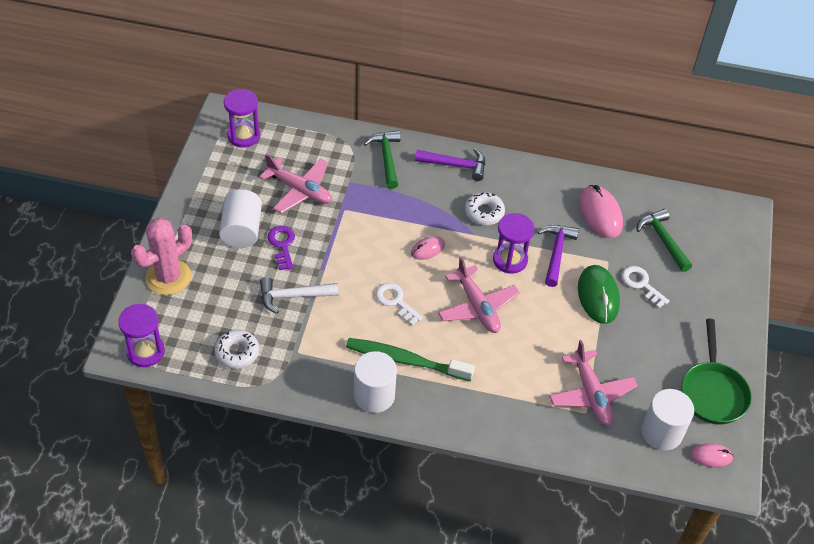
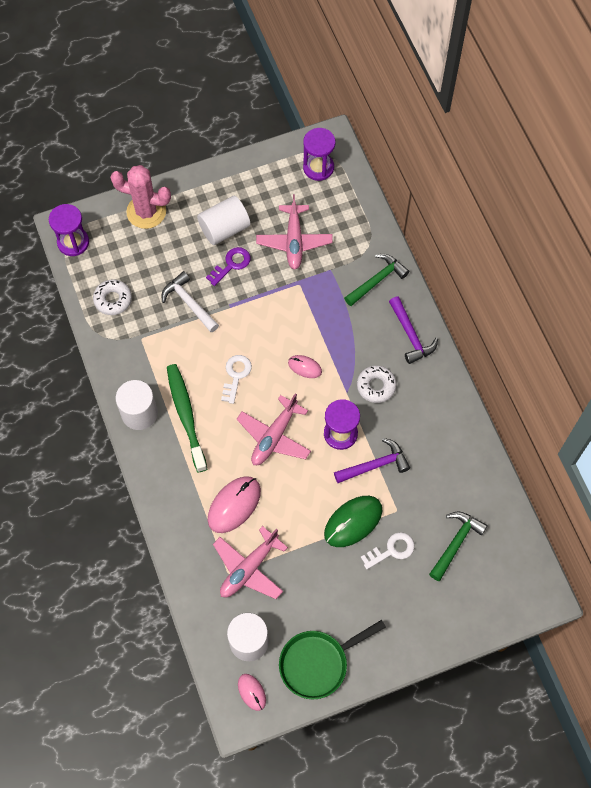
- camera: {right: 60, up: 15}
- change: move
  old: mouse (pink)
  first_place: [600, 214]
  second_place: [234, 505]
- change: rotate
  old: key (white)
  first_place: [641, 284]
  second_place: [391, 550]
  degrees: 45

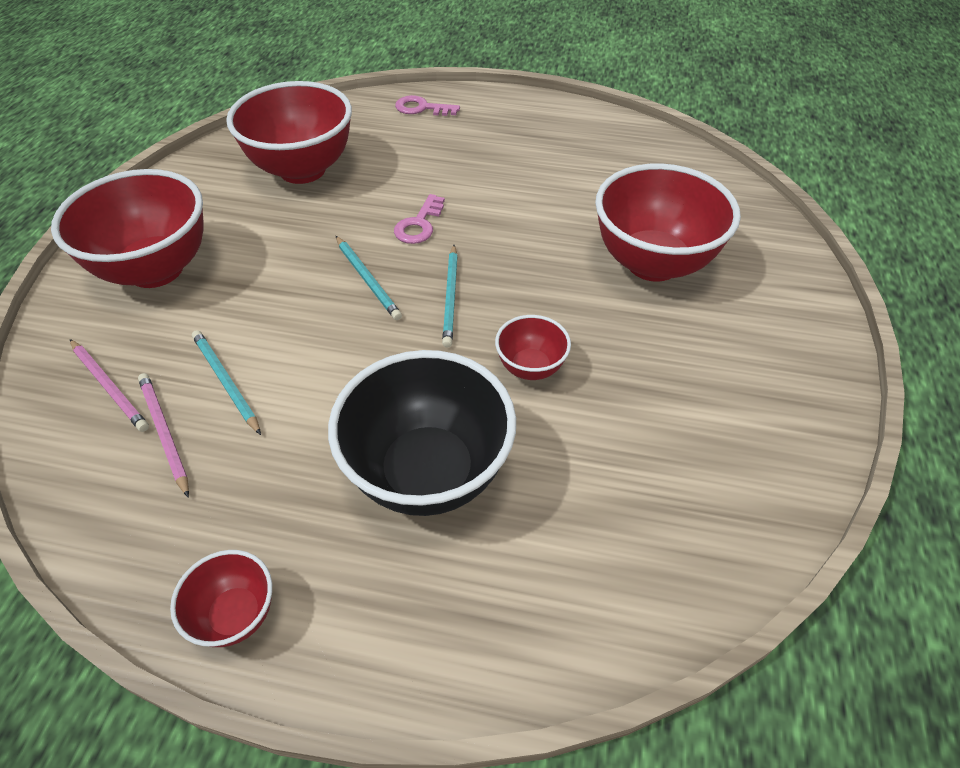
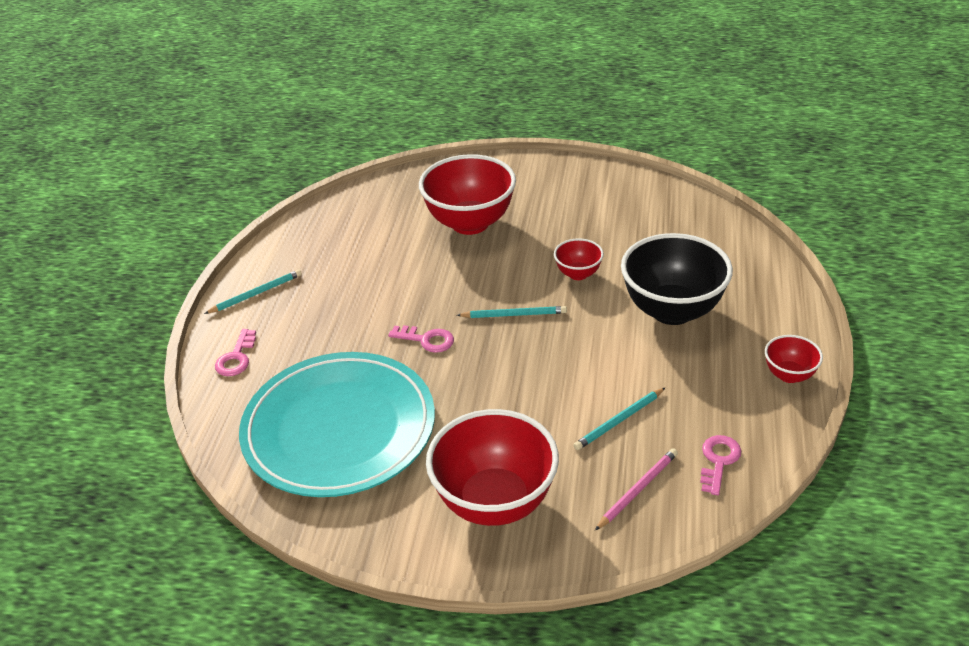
- camera: {right: -90, up: -10}
- change: delete
  old: pencil (pink)
  first_place: [164, 433]
- change: insert
  new: key (pink)
  second_place: [718, 461]
- change: move
  old: pencil (turquoise)
  first_place: [367, 279]
  second_place: [256, 294]
- change: replace
  old: bowl (red)
  new: plate (turquoise)
  first_place: [302, 170]
  second_place: [339, 429]

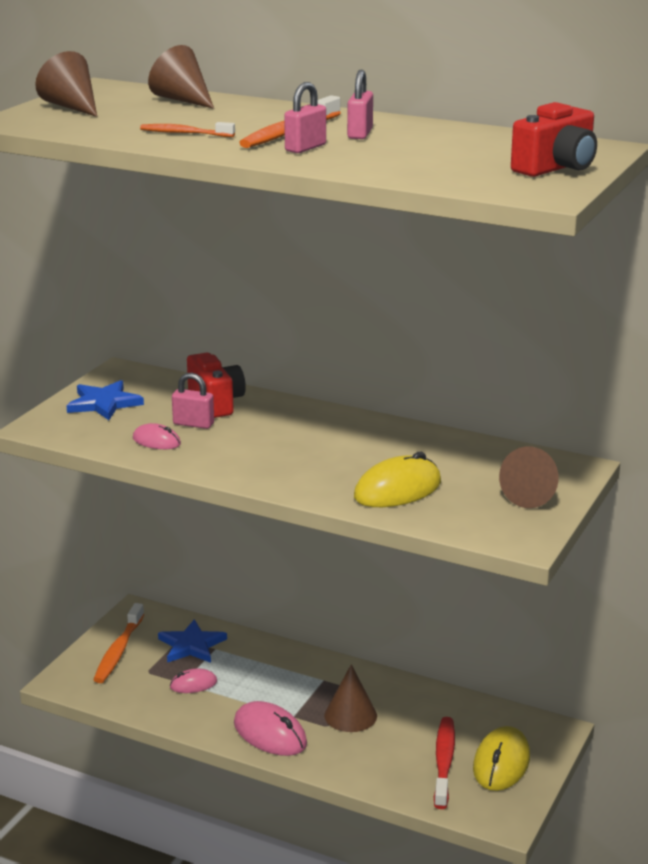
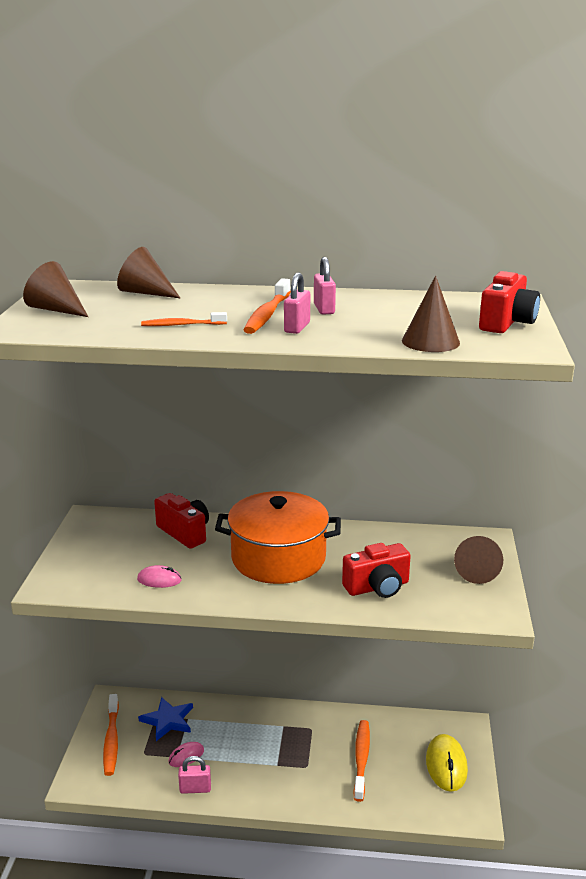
- camera: {right: -20, up: 0}
- change: delete
  old: star (blue)
  first_place: [104, 403]
- change: delete
  old: mouse (pink)
  first_place: [270, 734]
- change: delete
  old: toothbrush (red)
  first_place: [444, 762]
- change: insert
  new: pot (orange)
  second_place: [278, 558]
- change: insert
  new: toothbrush (orange)
  second_place: [361, 759]
- change: move
  old: padlock (pink)
  first_place: [193, 424]
  second_place: [195, 789]
- change: move
  old: cone (brown)
  first_place: [350, 715]
  second_place: [430, 341]
- change: replace
  old: mouse (yellow)
  new: camera (red)
  first_place: [397, 490]
  second_place: [377, 587]

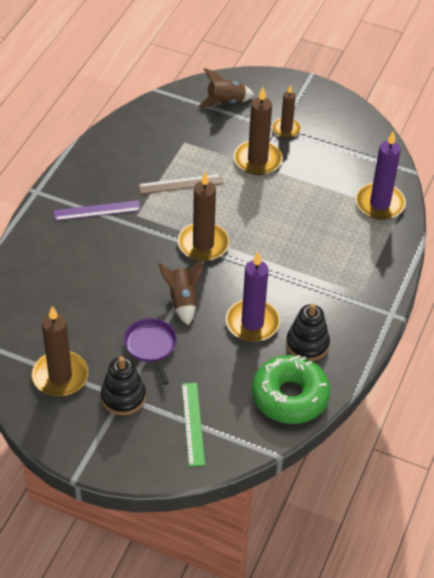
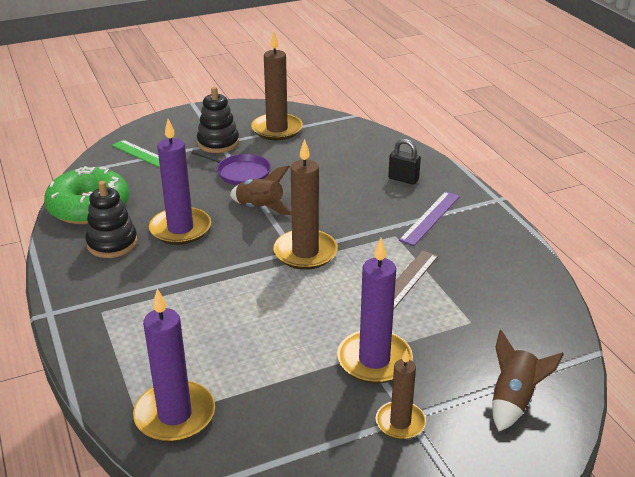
- camera: {right: 135, up: -15}
- change: insert
  new: padlock (black)
  second_place: [403, 179]
- change: recolor
  old: candle (brown)
  new: candle (purple)
  first_place: [257, 160]
  second_place: [374, 360]

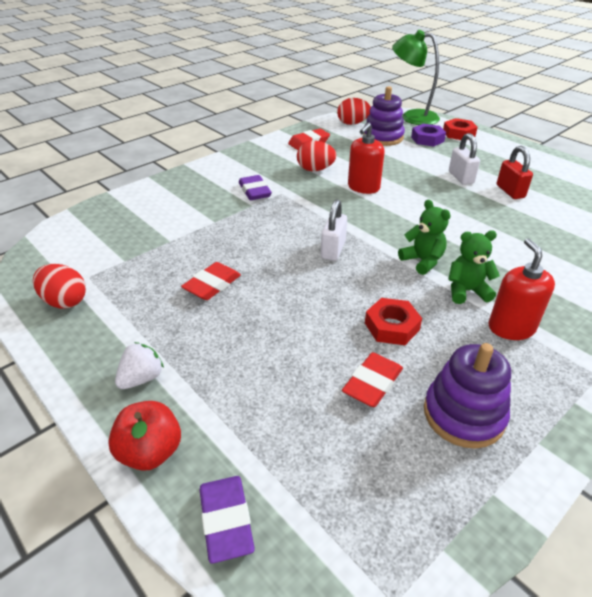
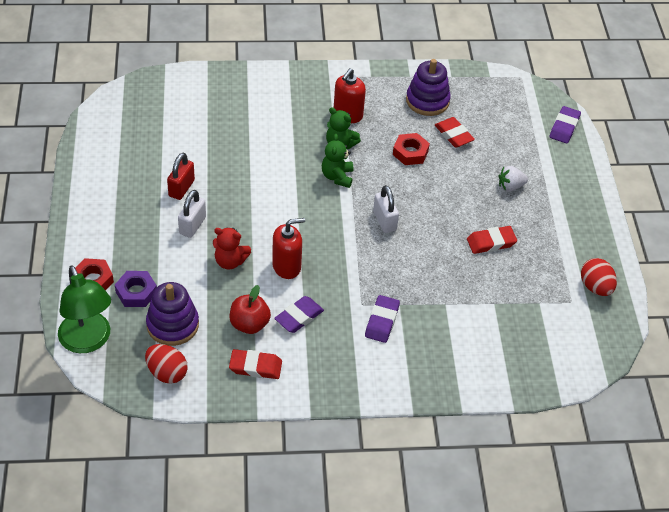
- camera: {right: -145, up: 10}
- change: insert
  new: teddy bear (red)
  second_place: [230, 261]
- change: move
  old: apple (red)
  first_place: [150, 452]
  second_place: [249, 324]
- change: move
  old: strawberry (white)
  first_place: [142, 378]
  second_place: [510, 186]
- change: replace
  old: egg (red)
  new: eraser (purple)
  first_place: [315, 170]
  second_place: [299, 317]
- change: rotate
  old: padlock (white)
  first_place: [333, 250]
  second_place: [384, 221]
  degrees: -75
- change: rotate
  old: eraser (red)
  first_place: [372, 383]
  second_place: [454, 135]
  degrees: 75

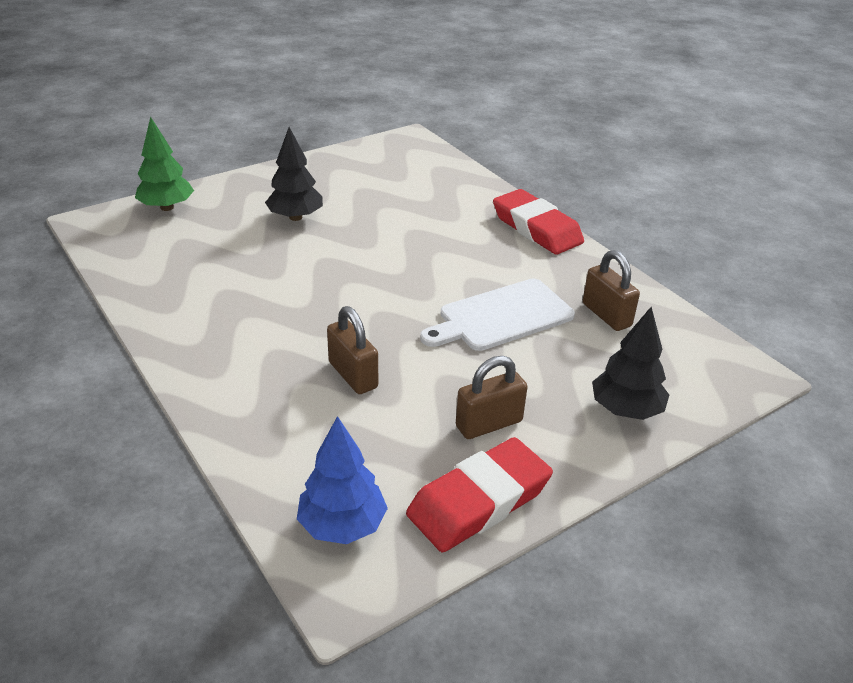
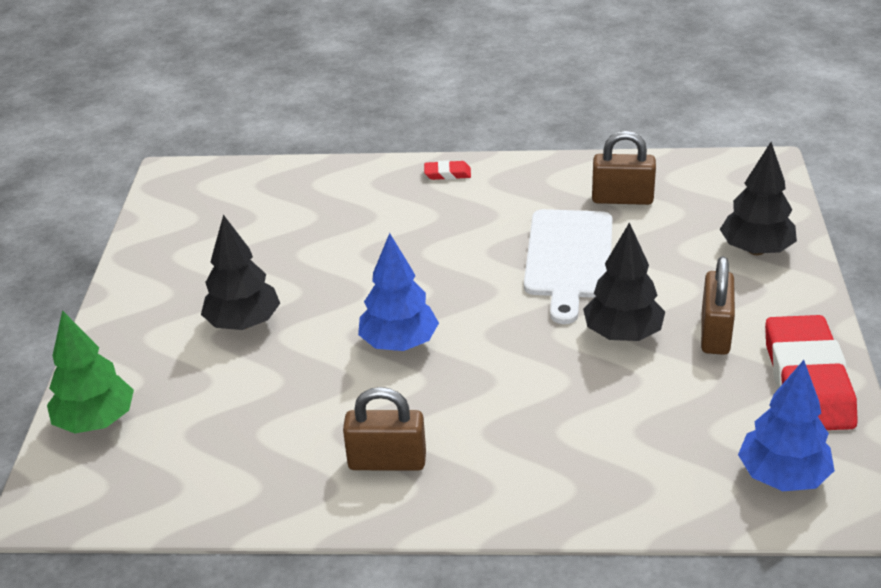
- camera: {right: -50, up: 0}
- change: insert
  new: tree (blue)
  second_place: [399, 343]
- change: insert
  new: tree (black)
  second_place: [623, 334]
- change: move
  old: padlock (brown)
  first_place: [353, 375]
  second_place: [387, 461]
- change: resize
  old: eraser (red)
  first_place: [536, 228]
  second_place: [447, 174]
  factor: 0.41

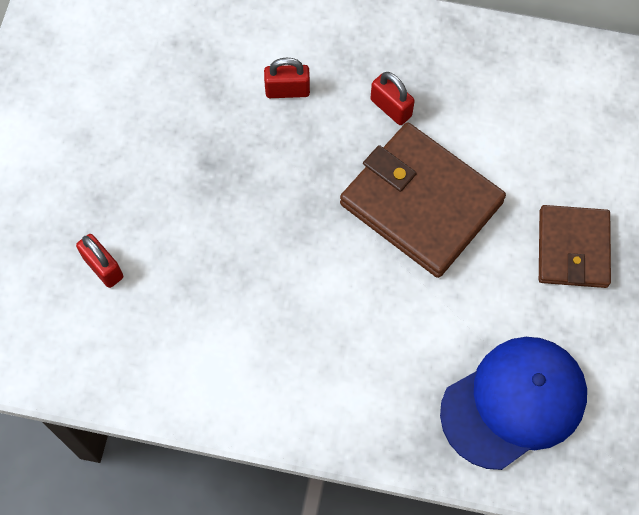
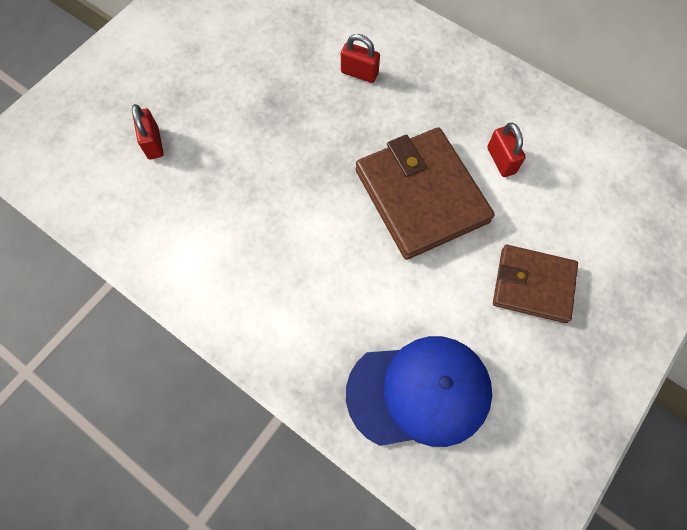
- camera: {right: 25, up: 0}
- change: move
  old: padlock (red)
  first_place: [391, 108]
  second_place: [501, 160]
- change: rotate
  old: wallet (brown)
  first_place: [573, 249]
  second_place: [533, 285]
  degrees: 75

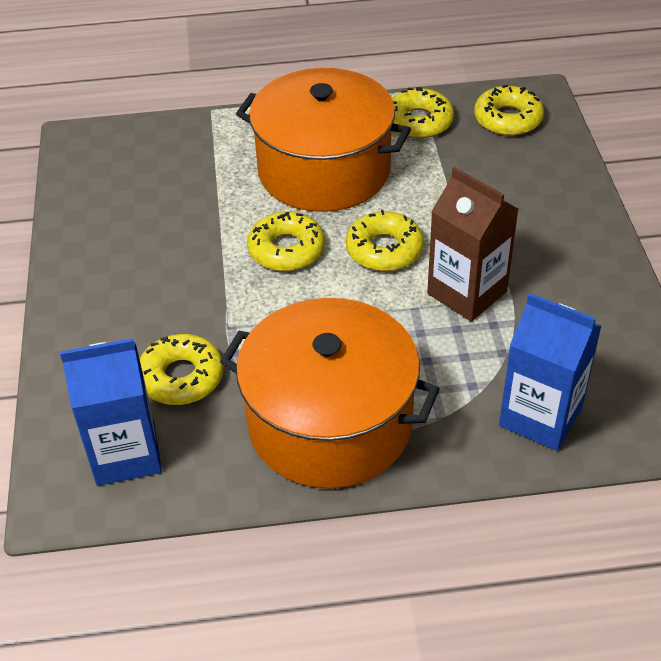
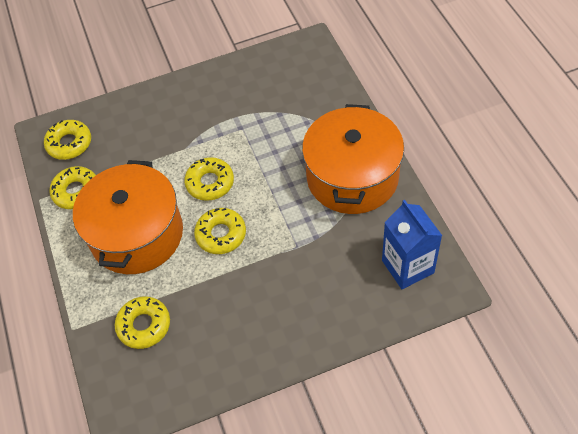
- camera: {right: -100, up: 10}
- change: delete
  old: carton (brown)
  first_place: [467, 293]
- change: delete
  old: carton (blue)
  first_place: [540, 416]
- change: move
  old: donut (yellow)
  first_place: [181, 377]
  second_place: [144, 325]

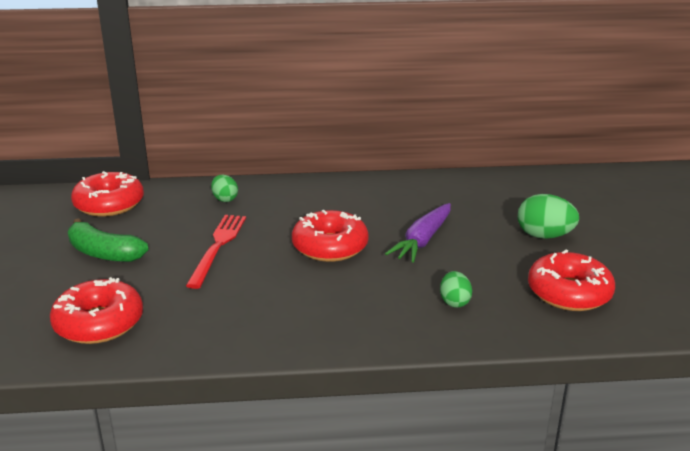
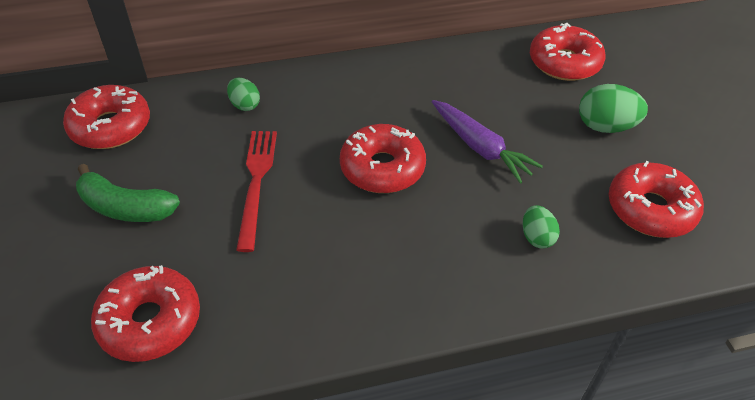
- camera: {right: -10, up: 20}
- change: insert
  new: donut (red)
  second_place: [564, 63]
- change: rotate
  old: carrot (purple)
  first_place: [422, 240]
  second_place: [480, 147]
  degrees: -60

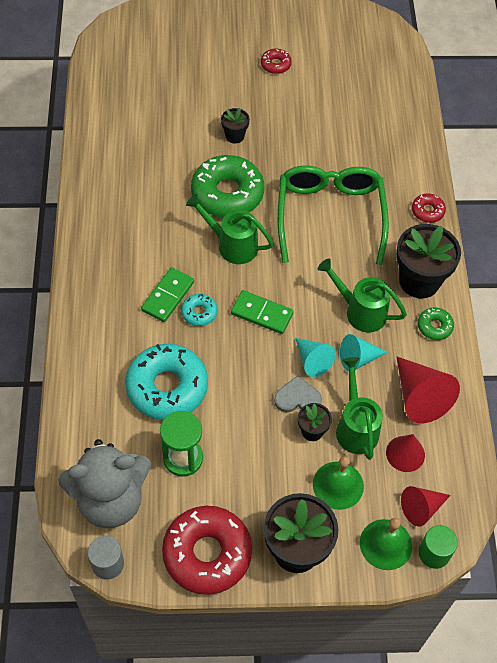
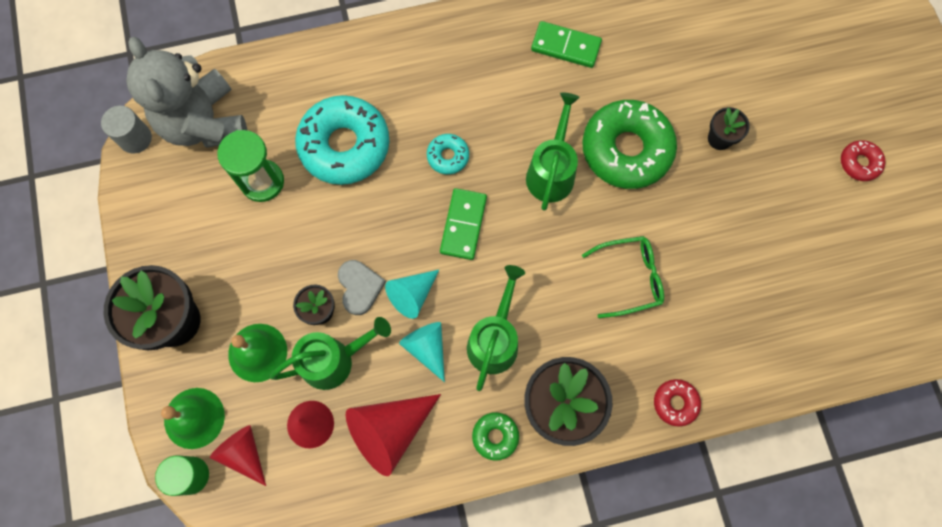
- camera: {right: 80, up: 15}
- change: delete
  old: donut (red)
  first_place: [207, 553]
- change: move
  old: domino (green)
  first_place: [168, 296]
  second_place: [565, 46]
- change: resize
  old: glasses (green)
  first_place: [330, 216]
  second_place: [629, 278]
  factor: 0.53

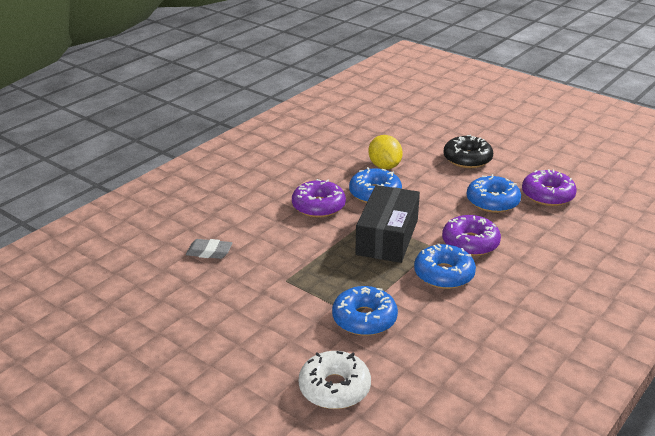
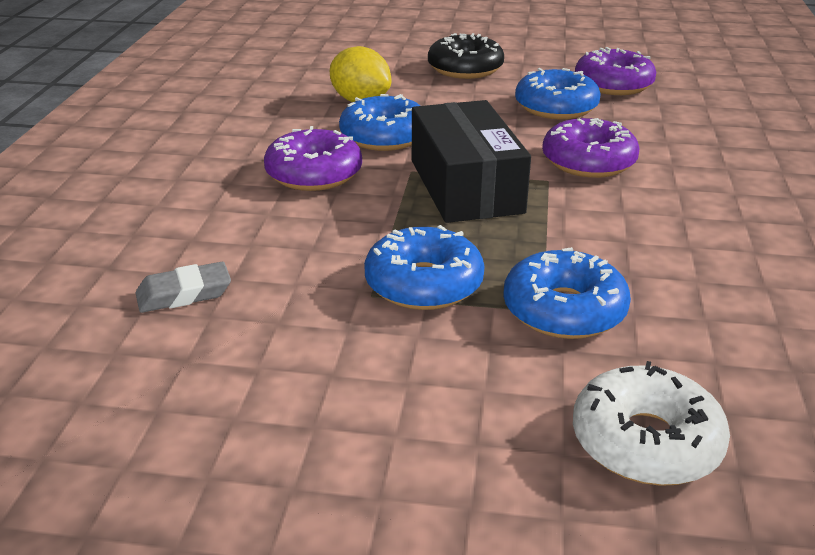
- camera: {right: -30, up: 0}
- change: move
  old: donut (blue)
  first_place: [444, 274]
  second_place: [423, 284]

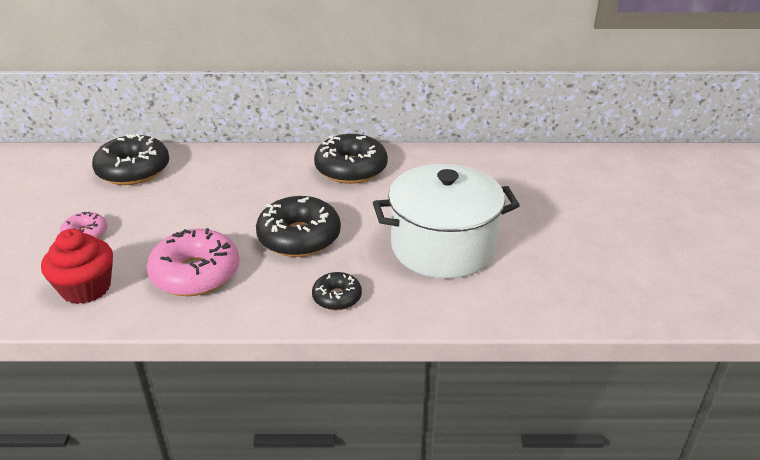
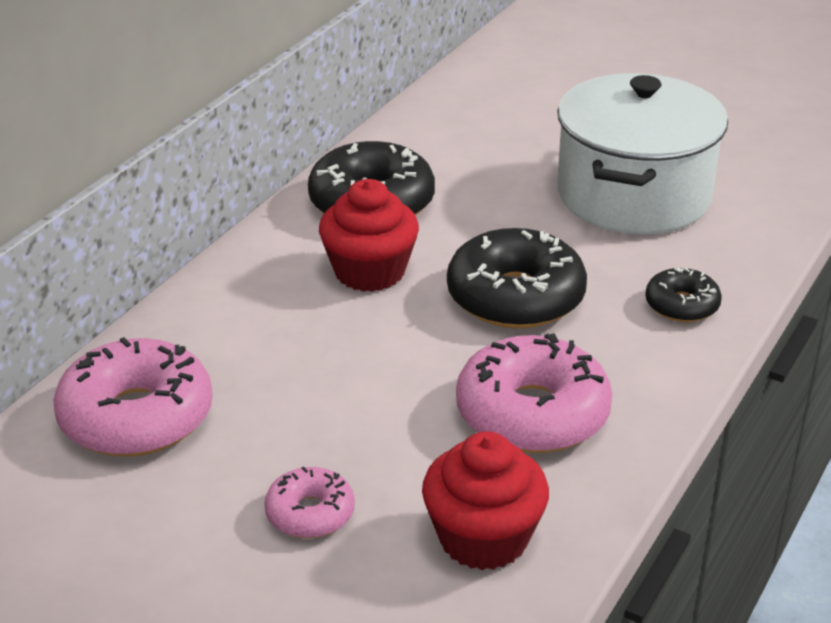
- camera: {right: -60, up: 0}
- change: insert
  new: cupcake (red)
  second_place: [369, 271]
- change: recolor
  old: donut (black)
  new: donut (pink)
  first_place: [133, 170]
  second_place: [136, 417]

